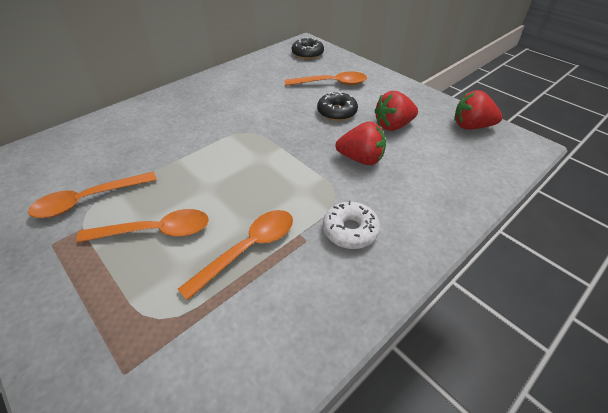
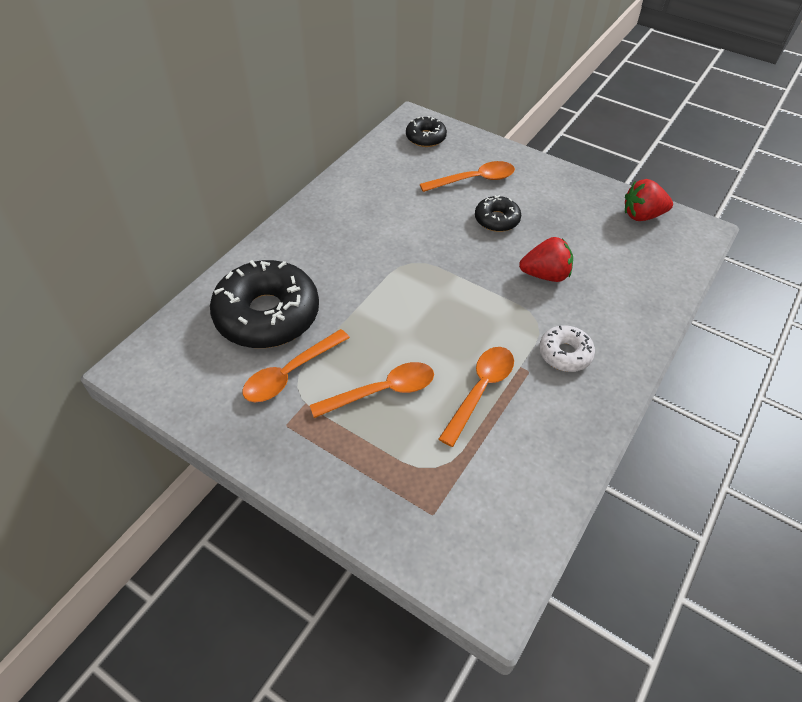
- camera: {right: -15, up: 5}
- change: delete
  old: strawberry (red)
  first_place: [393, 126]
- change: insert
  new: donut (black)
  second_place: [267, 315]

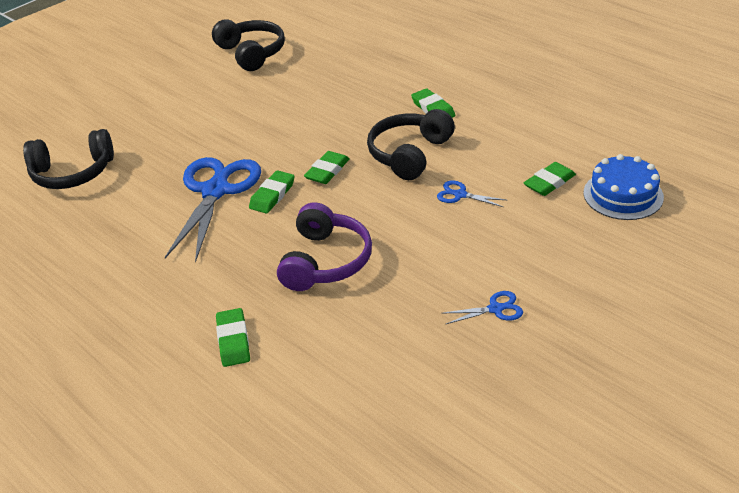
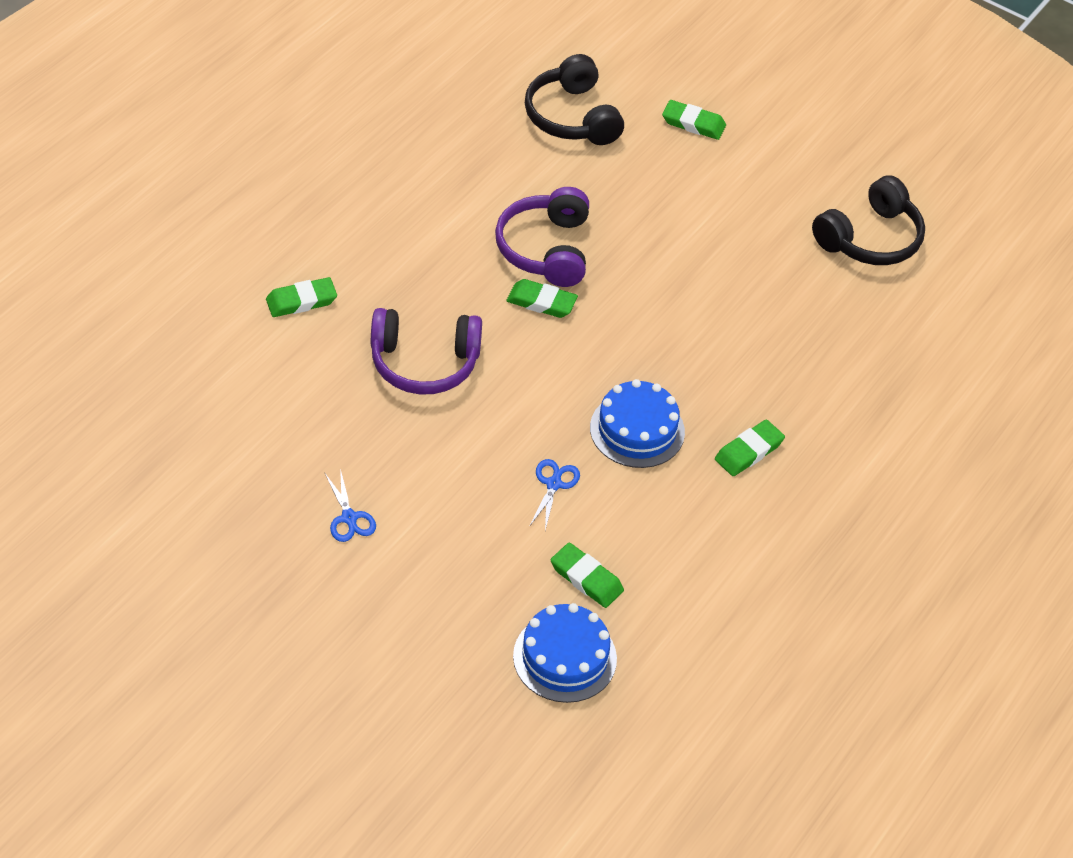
- camera: {right: 75, up: 10}
- change: move
  old: eraser (green)
  first_place: [327, 171]
  second_place: [693, 123]
- change: replace
  old: scissors (blue)
  new: headphones (purple)
  first_place: [215, 191]
  second_place: [546, 249]
- change: replace
  old: headphones (black)
  new: cake (blue)
  first_place: [409, 154]
  second_place: [637, 430]

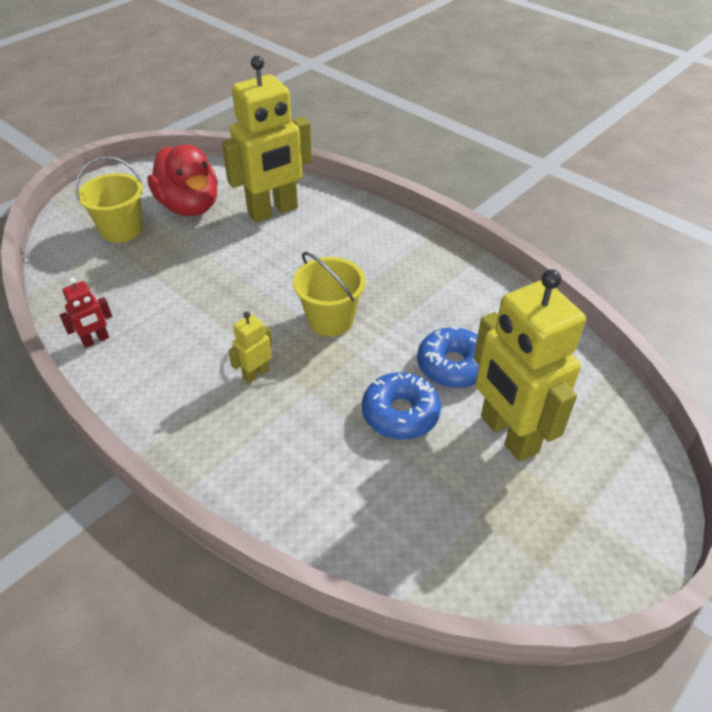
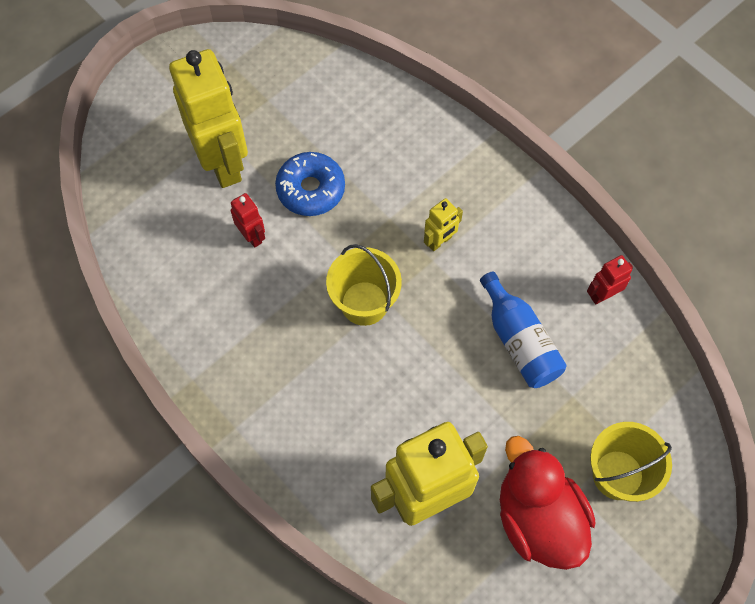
- camera: {right: -175, up: 20}
- change: insert
  new: bottle (blue)
  second_place: [519, 341]
- change: replace
  old: donut (blue)
  new: robot (red)
  first_place: [453, 366]
  second_place: [252, 236]

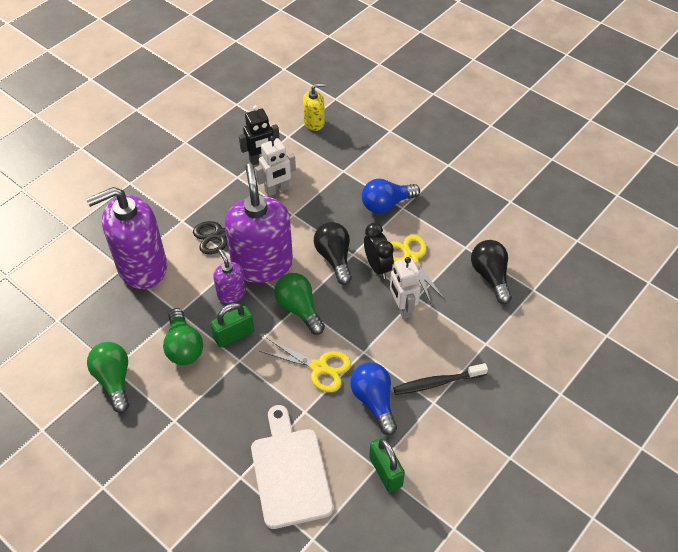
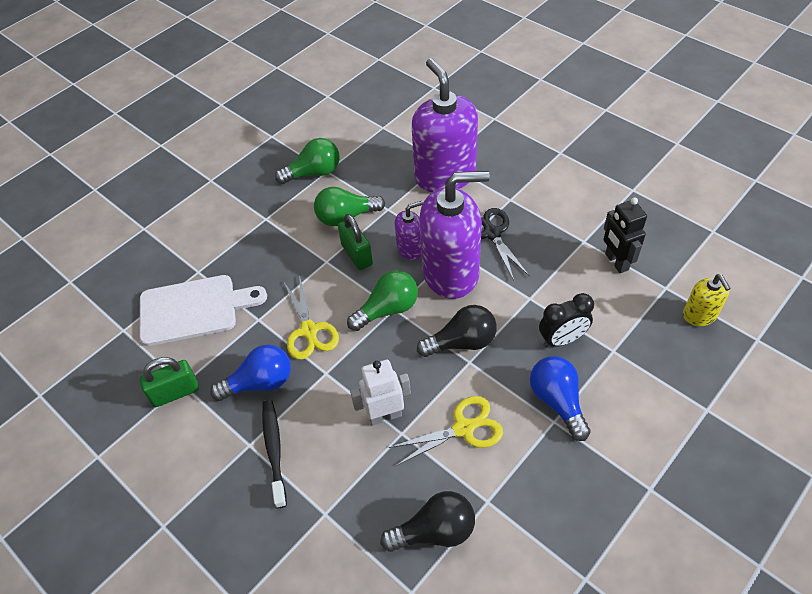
- camera: {right: 95, up: 0}
- change: delete
  old: robot (white)
  first_place: [277, 190]
- change: move
  old: clock (black)
  first_place: [377, 267]
  second_place: [562, 340]
- change: rotate
  old: scissors (yellow)
  first_place: [319, 367]
  second_place: [309, 330]
  degrees: -45

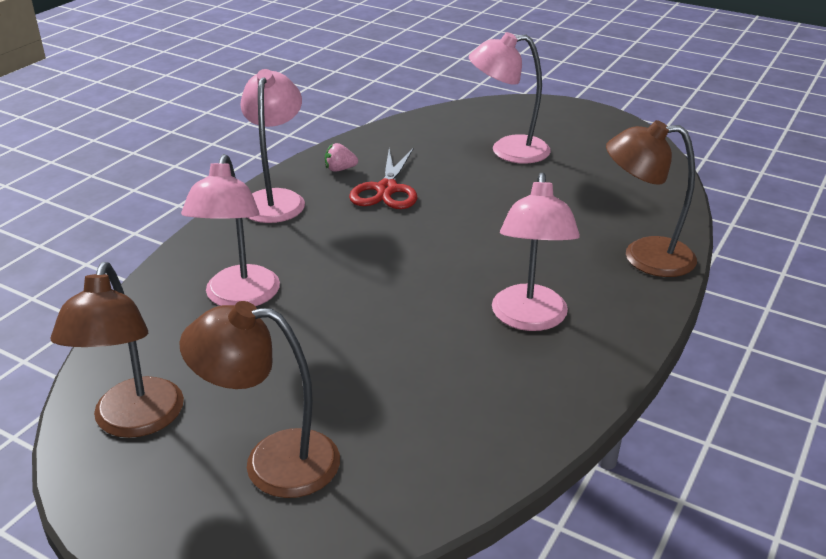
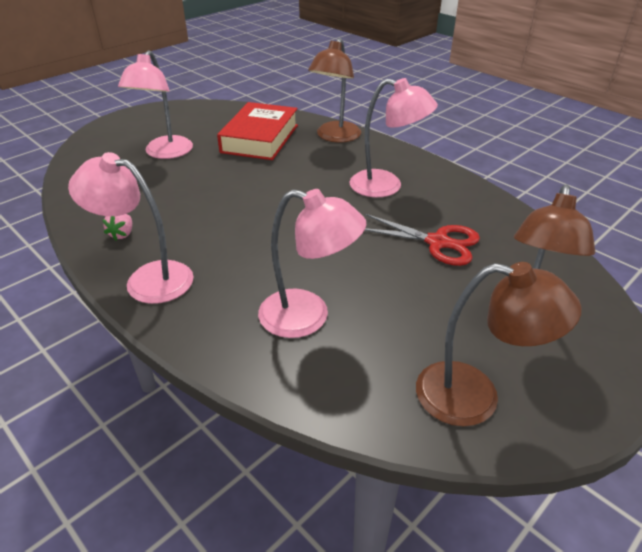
- camera: {right: -75, up: 5}
- change: insert
  new: book (red)
  second_place: [260, 138]
- change: move
  old: scissors (red)
  first_place: [386, 189]
  second_place: [438, 242]

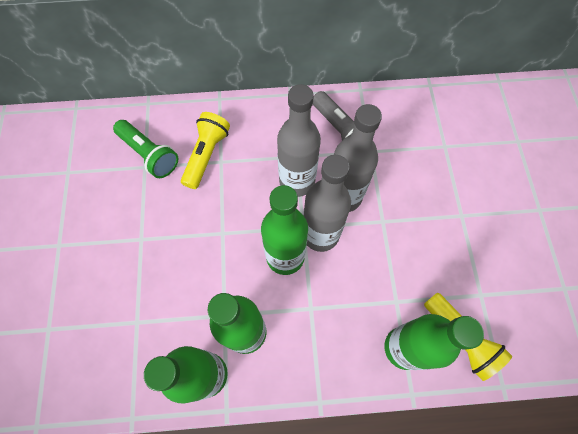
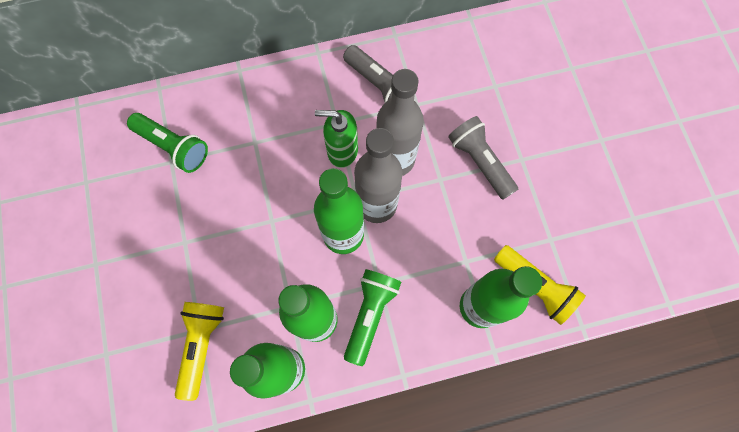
- camera: {right: -10, up: 5}
- change: insert
  new: flashlight (green)
  second_place: [370, 314]
- change: insert
  new: flashlight (grey)
  second_place: [480, 162]
- change: move
  old: flashlight (yellow)
  first_place: [206, 155]
  second_place: [201, 345]
- change: replace
  old: bottle (grey)
  new: soap dispenser (green)
  first_place: [297, 181]
  second_place: [342, 151]

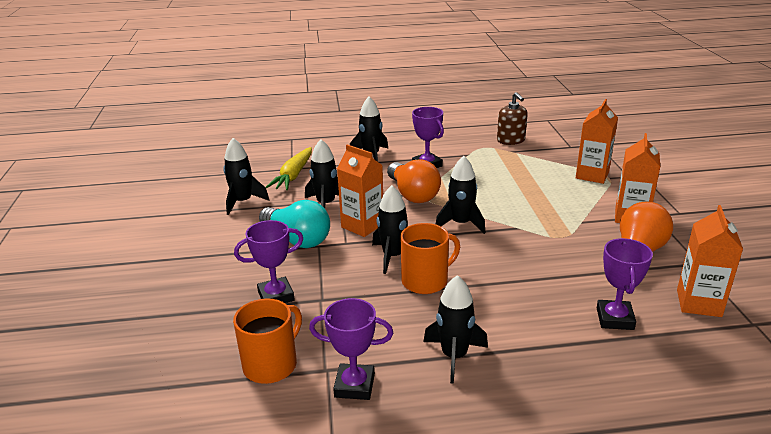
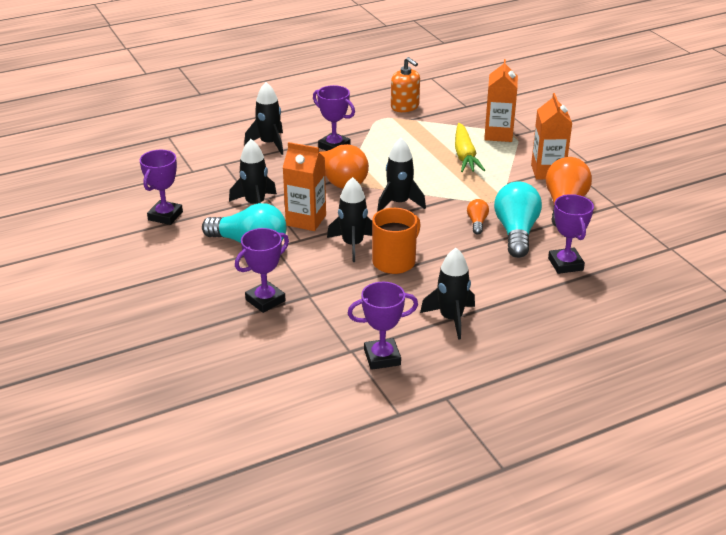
- camera: {right: -20, up: 5}
- change: delete
  old: mug (orange)
  first_place: [271, 365]
- change: delete
  old: carton (orange)
  first_place: [698, 303]
- change: insert
  new: light bulb (orange)
  second_place: [477, 223]
- change: insert
  new: light bulb (turquoise)
  second_place: [516, 232]
- change: move
  old: carrot (yellow)
  first_place: [293, 175]
  second_place: [465, 155]
- change: replace
  old: rocket (black)
  new: trophy (purple)
  first_place: [243, 202]
  second_place: [165, 216]
- change: recolor
  old: soap dispenser (brown)
  new: soap dispenser (orange)
  first_place: [511, 140]
  second_place: [405, 106]

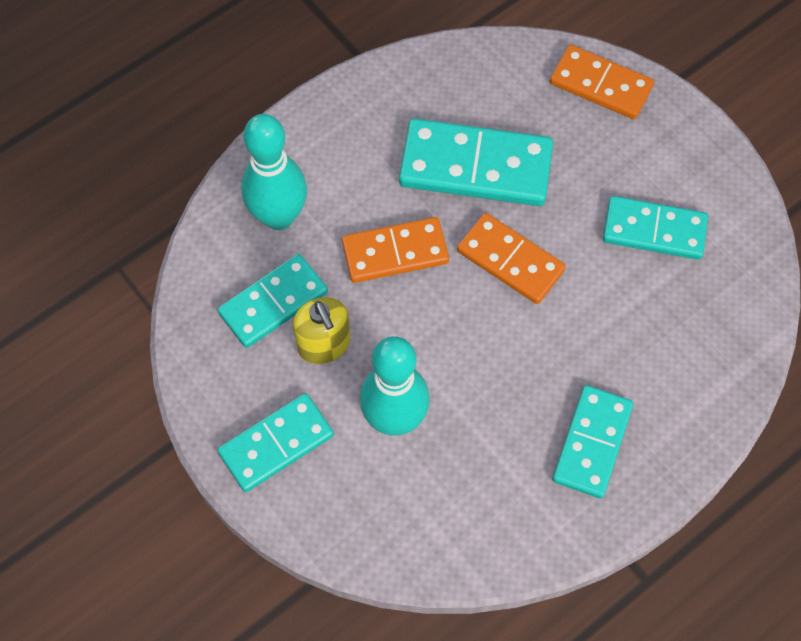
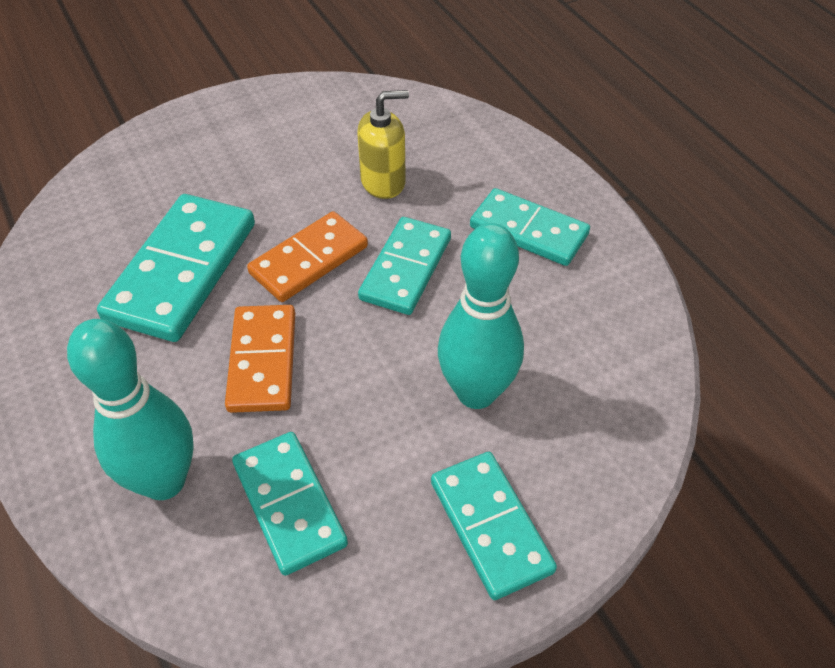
- camera: {right: -80, up: -15}
- change: delete
  old: domino (orange)
  first_place: [601, 85]
- change: move
  old: soap dispenser (yellow)
  first_place: [324, 344]
  second_place: [383, 182]
- change: move
  old: domino (turquoise)
  first_place: [654, 230]
  second_place: [406, 269]

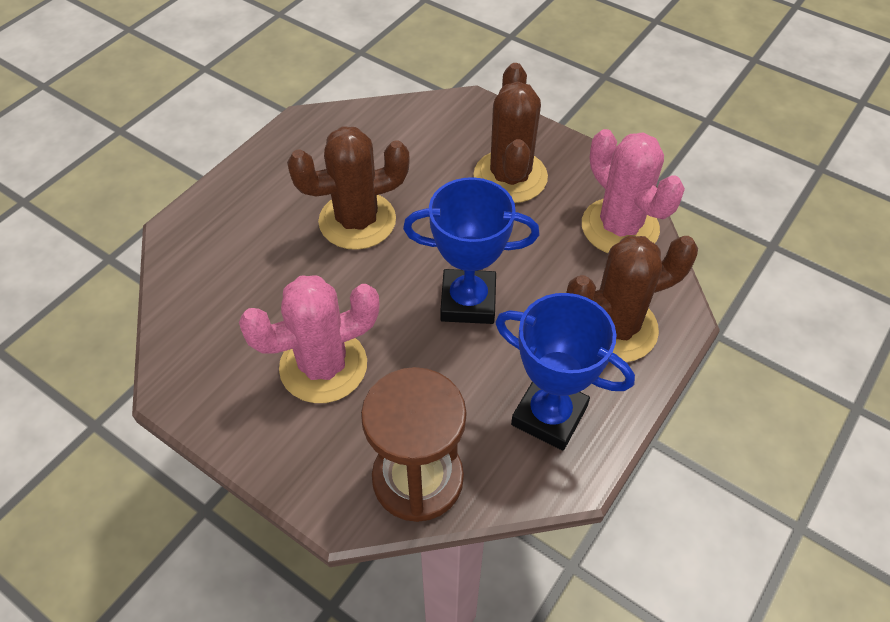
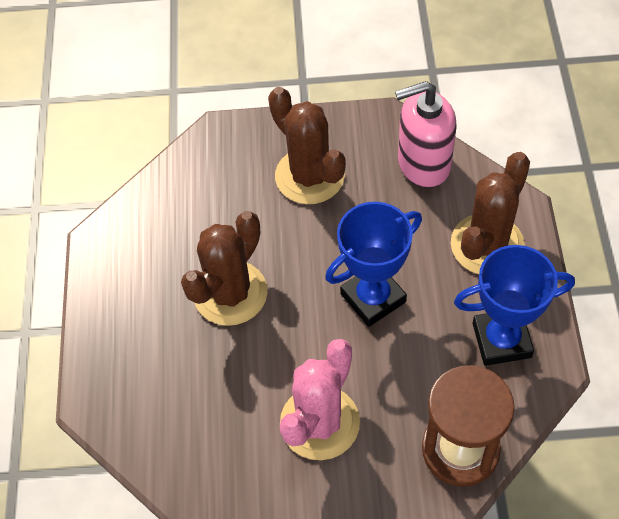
- camera: {right: -35, up: 5}
- change: replace
  old: cactus (pink)
  new: soap dispenser (pink)
  first_place: [620, 227]
  second_place: [423, 164]

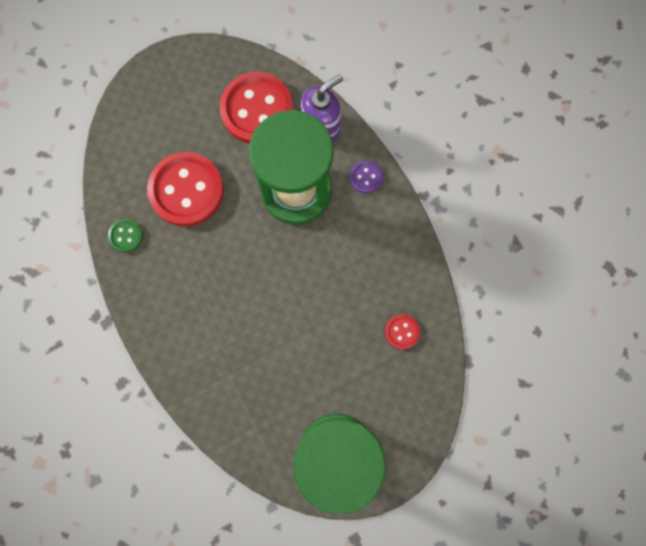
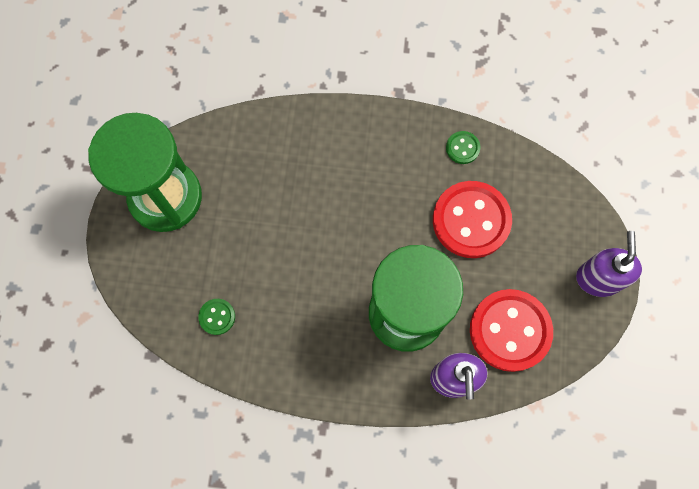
- camera: {right: 125, up: -5}
- change: delete
  old: button (purple)
  first_place: [366, 177]
- change: insert
  new: soap dispenser (purple)
  second_place: [598, 278]
- change: recolor
  old: button (red)
  new: button (green)
  first_place: [402, 332]
  second_place: [217, 317]

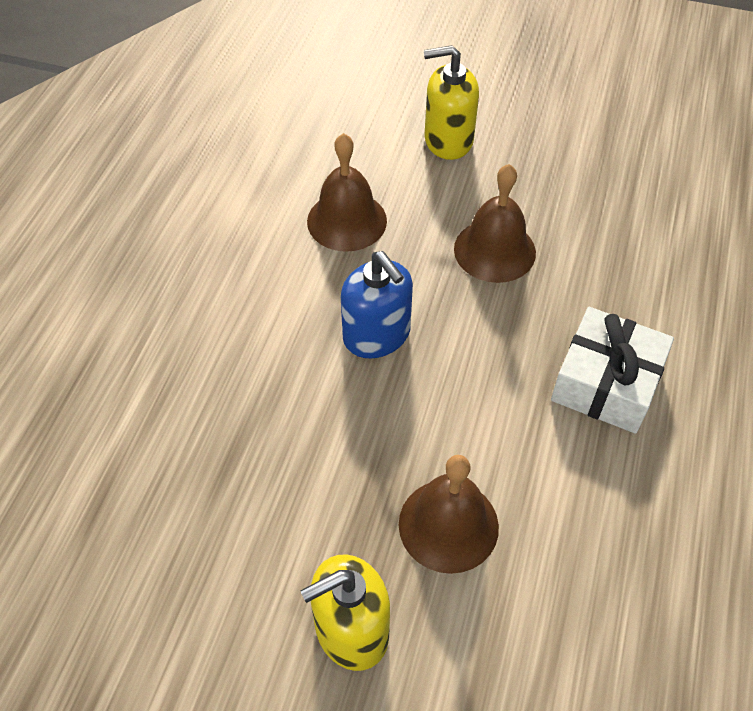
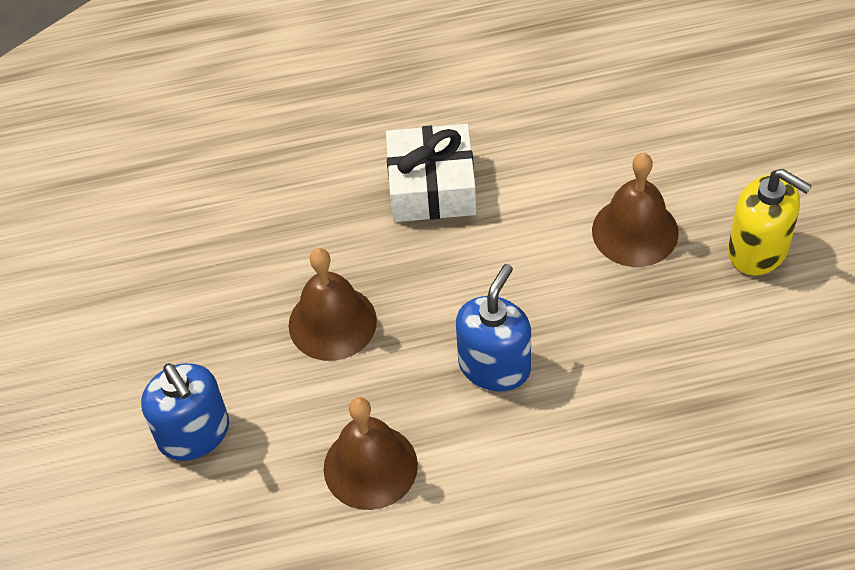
- camera: {right: -115, up: 0}
- change: recolor
  old: soap dispenser (yellow)
  new: soap dispenser (blue)
  first_place: [448, 140]
  second_place: [194, 434]

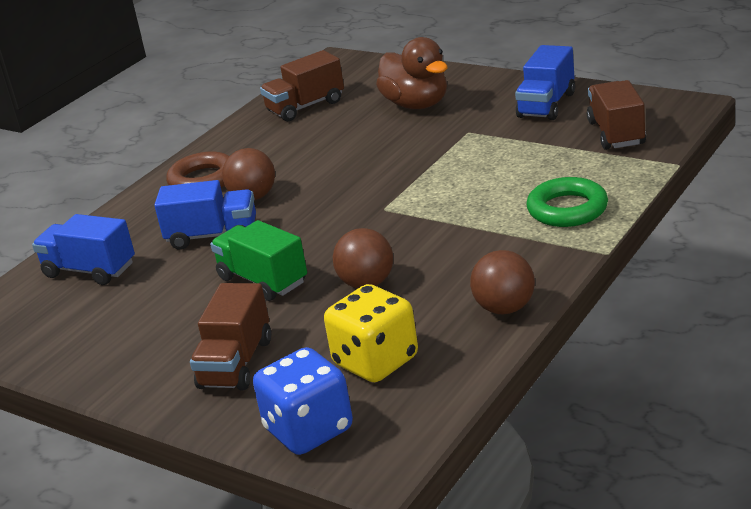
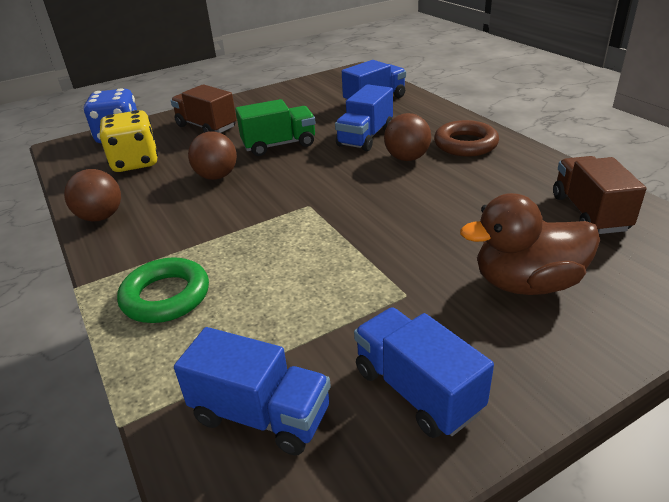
- camera: {right: 115, up: 5}
- change: recolor
  old: truck (brown)
  new: truck (blue)
  first_place: [616, 133]
  second_place: [261, 415]

